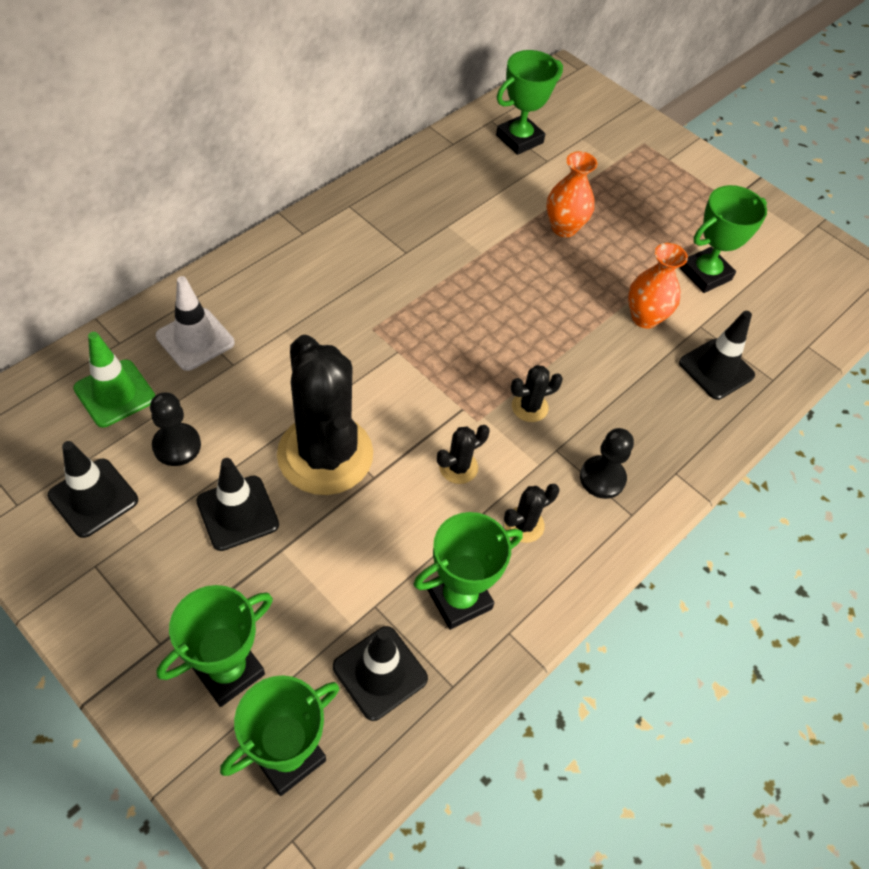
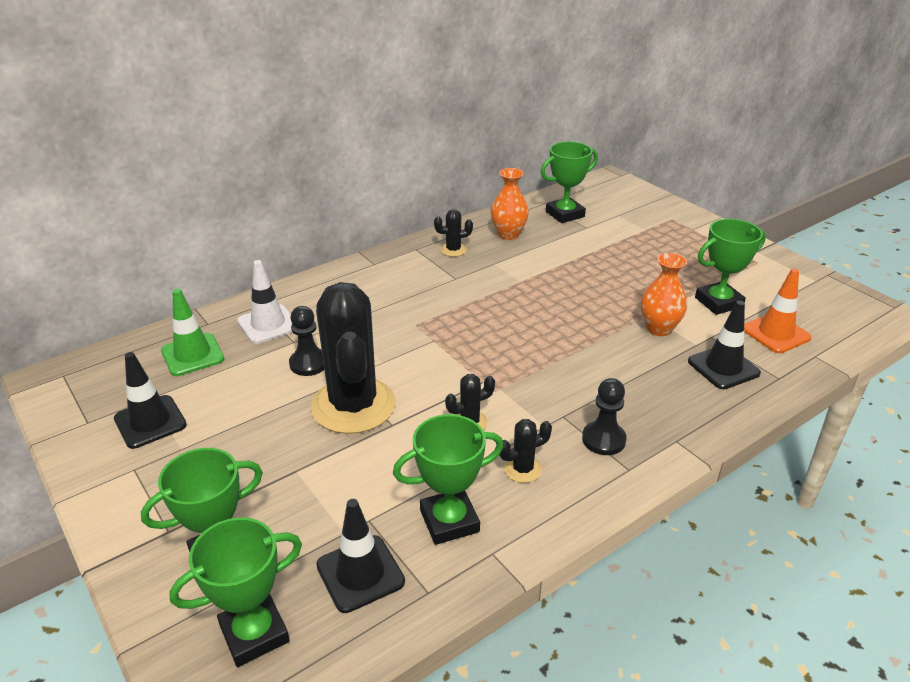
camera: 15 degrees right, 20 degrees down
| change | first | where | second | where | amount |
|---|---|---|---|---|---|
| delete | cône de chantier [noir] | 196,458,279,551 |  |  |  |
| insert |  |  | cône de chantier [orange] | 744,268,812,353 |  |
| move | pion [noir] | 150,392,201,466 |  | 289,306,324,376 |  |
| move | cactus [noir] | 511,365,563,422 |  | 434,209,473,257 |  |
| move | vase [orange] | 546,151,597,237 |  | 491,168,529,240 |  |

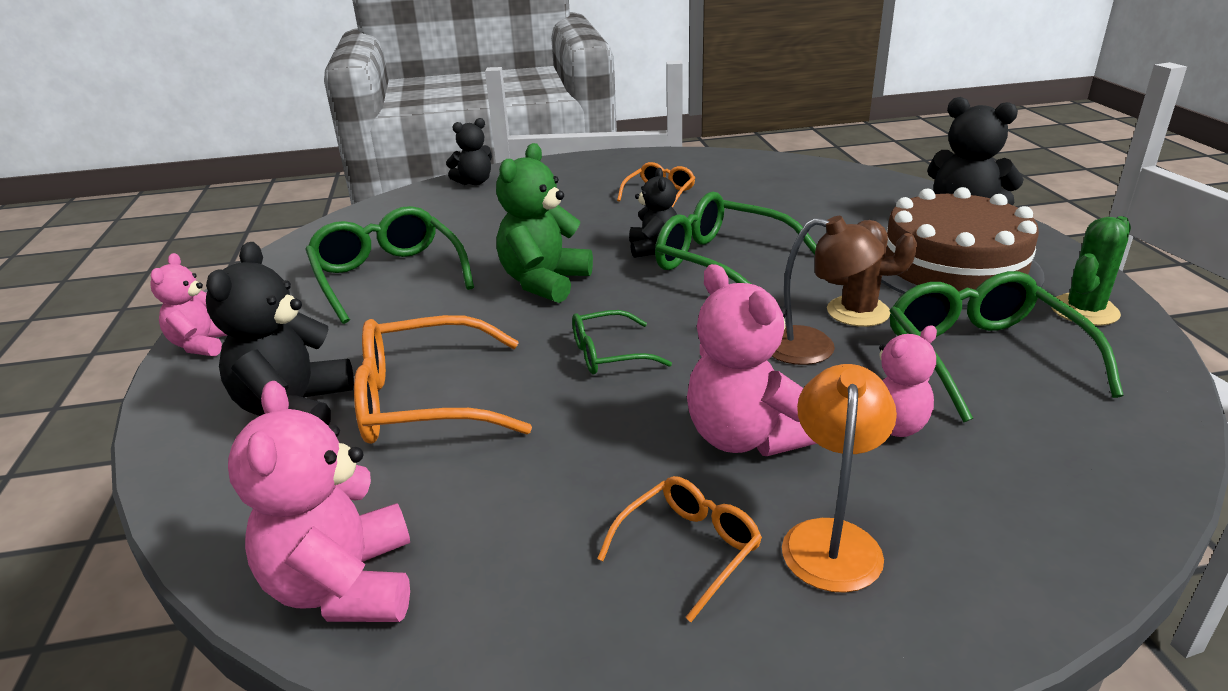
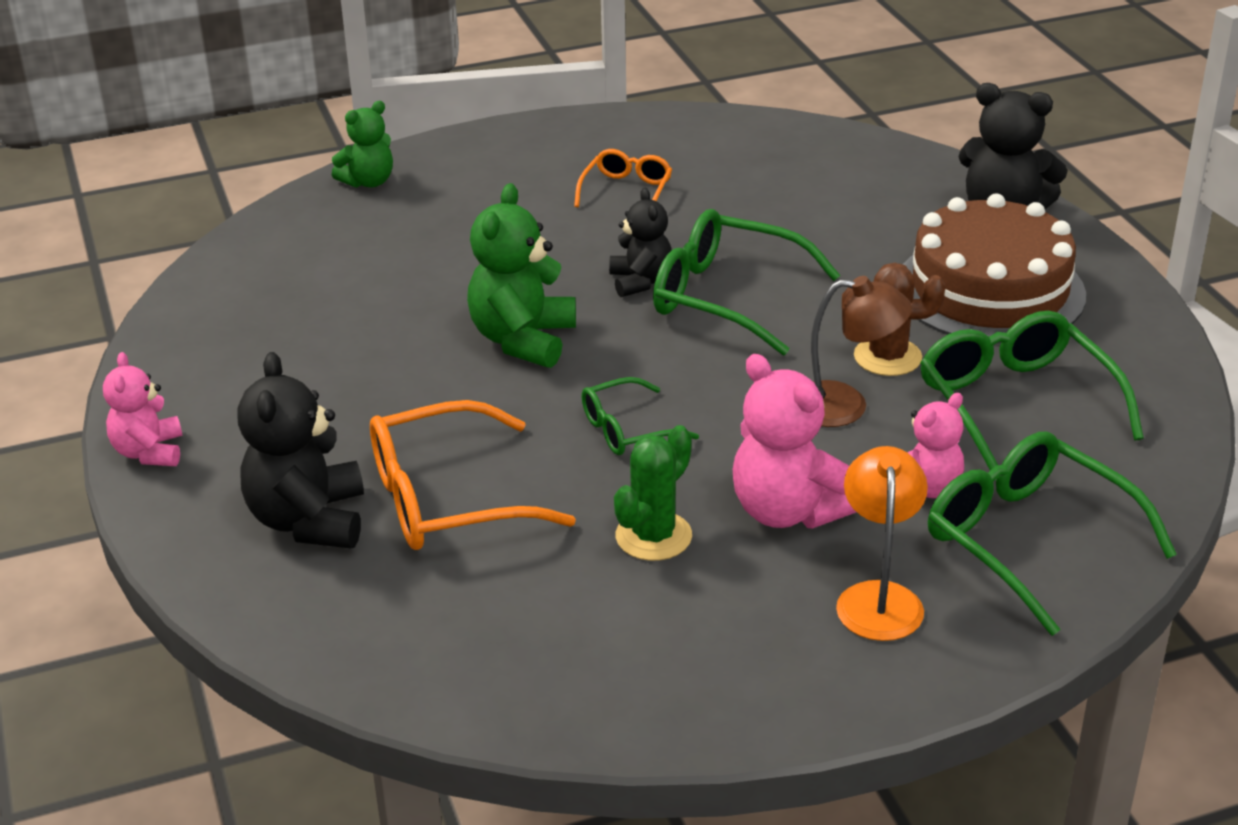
camera: 10 degrees left, 5 degrees up
| change | first | where | second | where | amount |
|---|---|---|---|---|---|
| delete | ours en peluche [rose] | 228,381,410,622 |  |  |  |
| delete | lunettes [orange] | 597,476,762,622 |  |  |  |
| move | lunettes [vert] | 305,206,474,324 |  | 928,432,1177,636 |  |
| move | cactus [vert] | 1051,216,1131,326 |  | 614,425,692,561 |  |
| recolor | ours en peluche [noir] | 446,118,492,185 | ours en peluche [vert] | 332,101,393,188 |  |

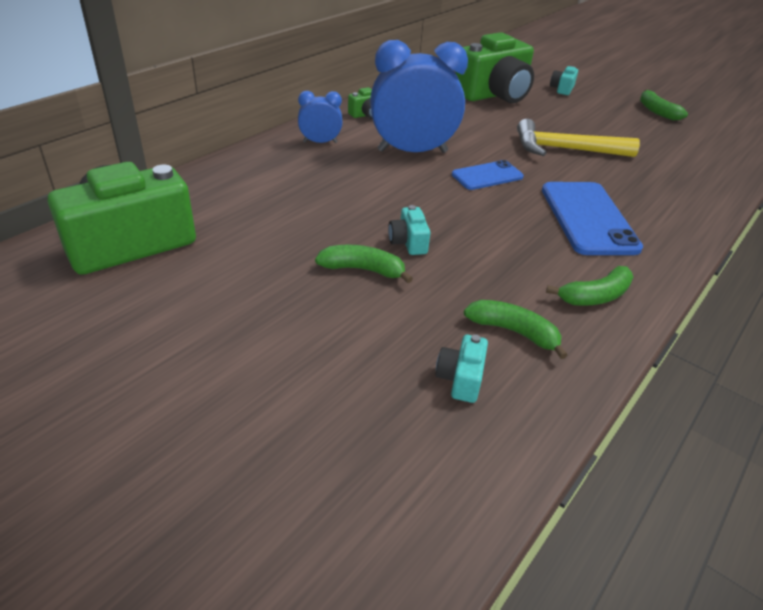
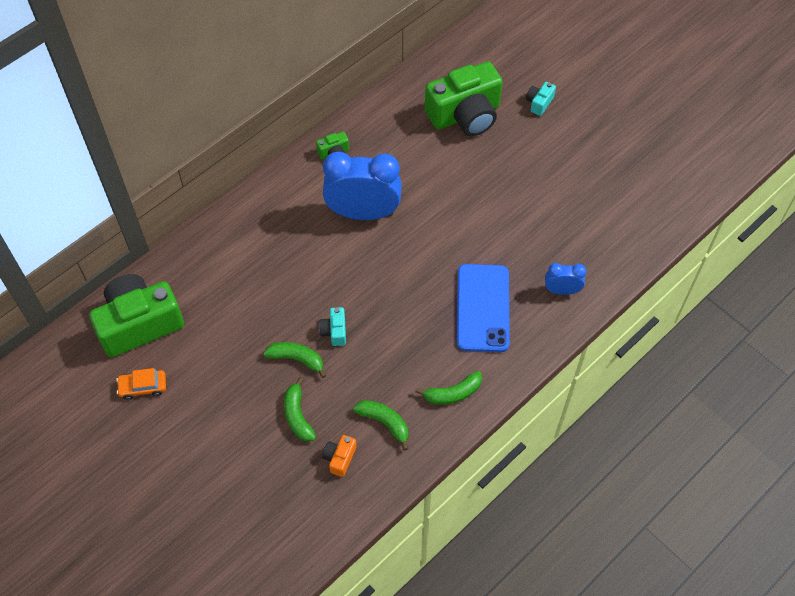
camera: 10 degrees right, 20 degrees up
| change | first | where | second | where | amount |
|---|---|---|---|---|---|
| delete | téléphone [bleu] | 452,160,524,190 |  |  |  |
| delete | marteau [jaune] | 517,119,640,157 |  |  |  |
| insert |  |  | voiture [orange] | 116,368,166,400 |  |
| move | réveil [bleu] | 298,91,343,143 |  | 545,263,586,295 |  |
| move | banane [vert] | 640,89,688,121 |  | 284,377,316,441 |  |
| recolor | appareil photo [turquoise] | 436,334,488,403 | appareil photo [orange] | 322,435,356,477 |  |

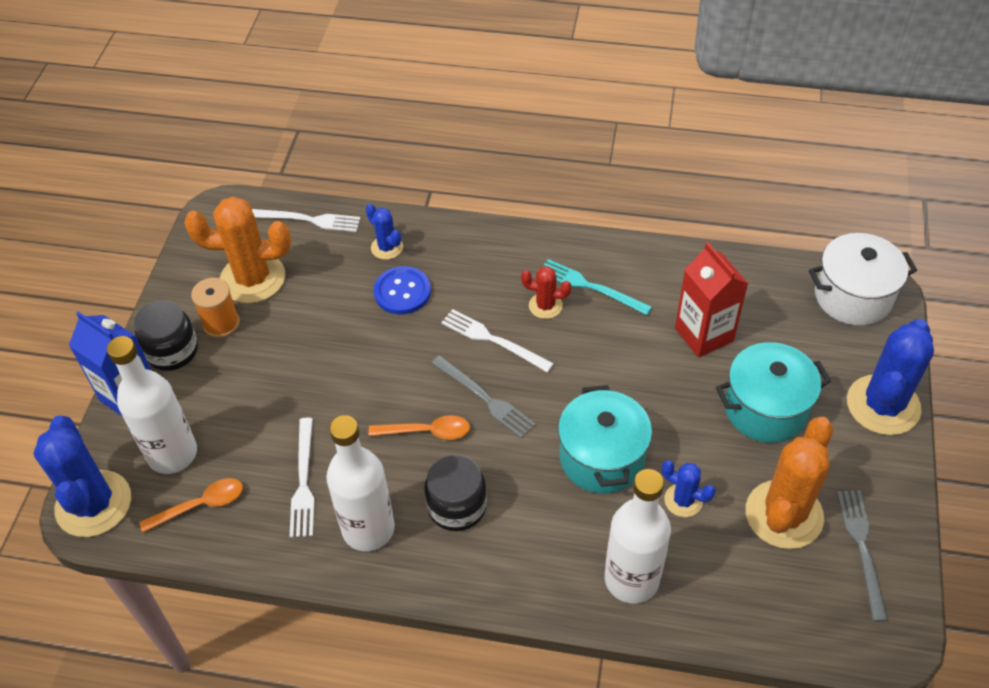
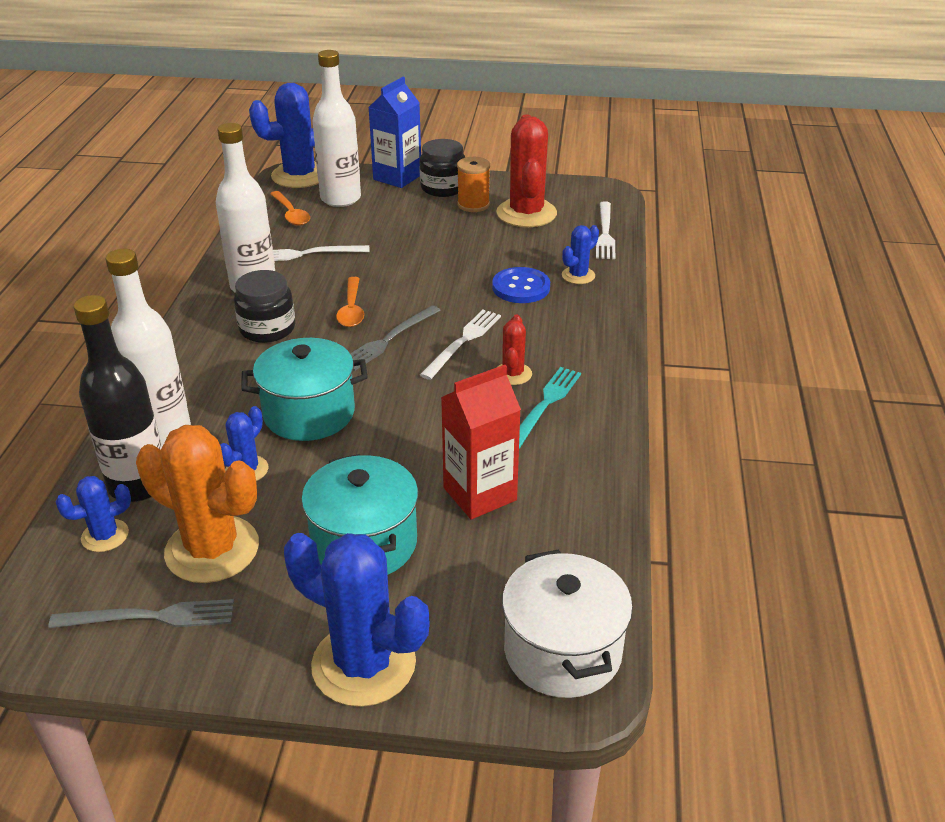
camera: 85 degrees right, 15 degrees down
| change | first | where | second | where | amount |
|---|---|---|---|---|---|
| insert |  |  | cactus [bleu] | 56,476,131,552 |  |
| insert |  |  | bouteille [noir] | 73,295,162,502 |  |
| recolor | cactus [orange] | 184,196,291,304 | cactus [rouge] | 497,114,557,227 |  |

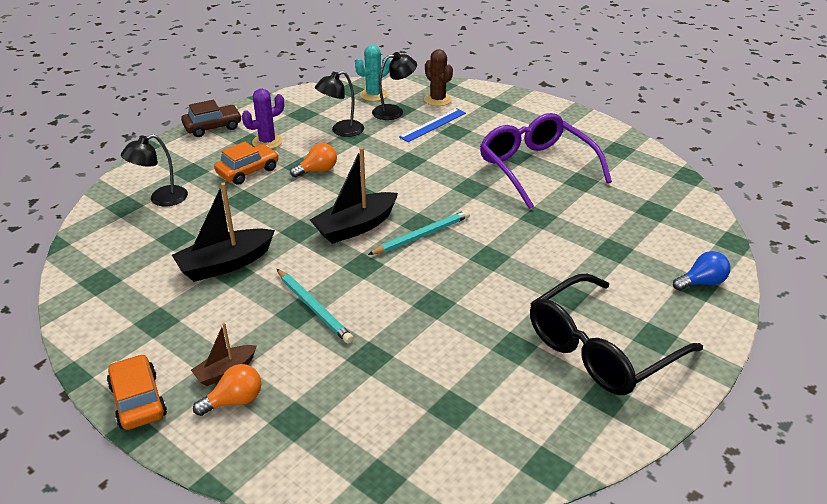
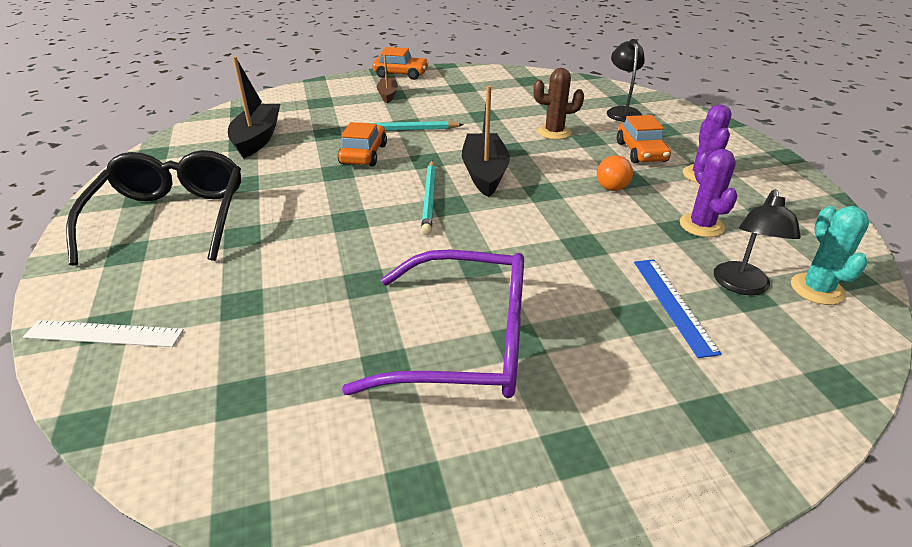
camera: 125 degrees right, 0 degrees up
| change | first | where | second | where | amount |
|---|---|---|---|---|---|
| delete | voiture [marron] | 181,100,242,137 |  |  |  |
| delete | ampoule [orange] | 193,364,261,416 |  |  |  |
| insert |  |  | voiture [orange] | 338,122,387,166 |  |
| move | bateau [noir] | 172,183,275,282 |  | 228,56,280,159 |  |
| move | cactus [marron] | 424,49,453,106 |  | 533,68,584,140 |  |
| replace | lampe [noir] | 315,71,364,137 | cactus [violet] | 680,149,738,237 |  |
| replace | ampoule [bleu] | 673,251,731,291 | règle [blanc] | 23,320,184,347 |  |

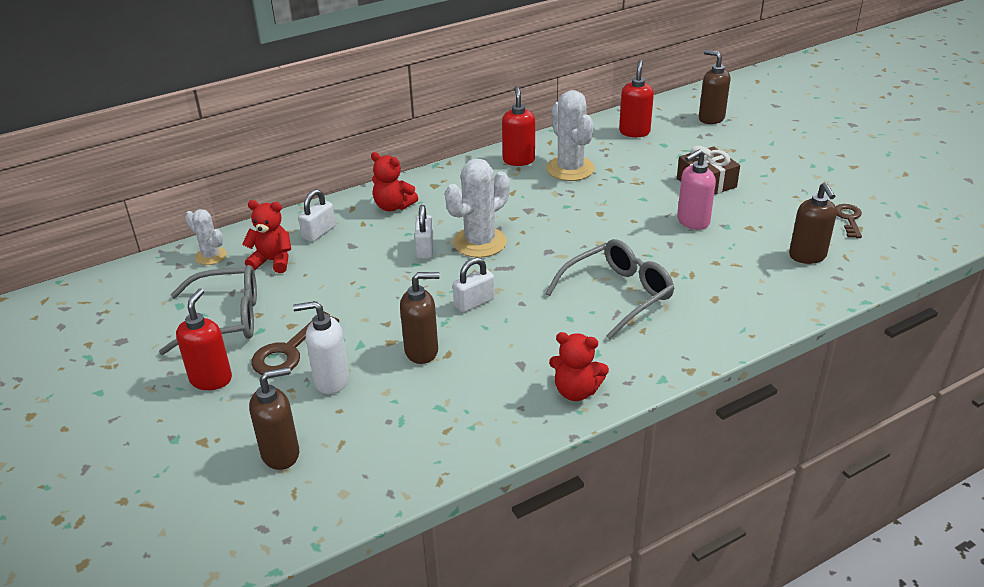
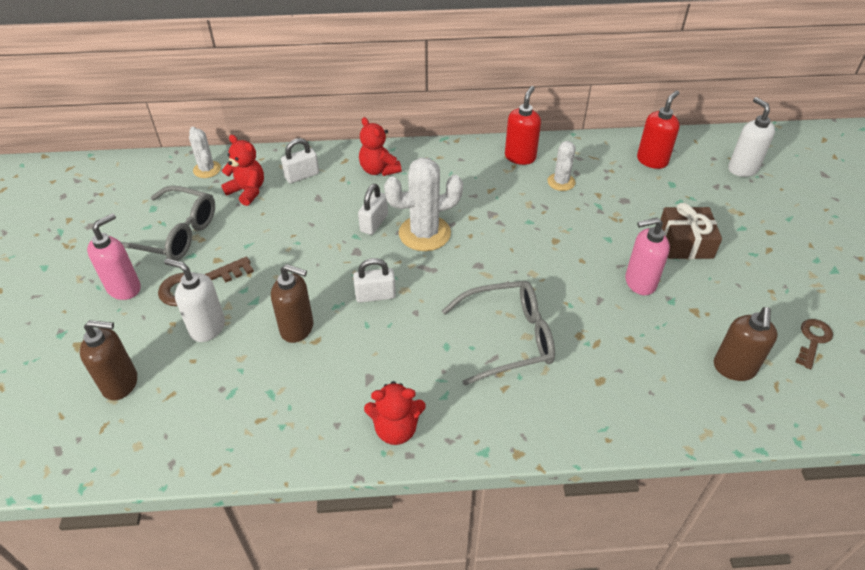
camera: 25 degrees right, 10 degrees up
| change | first | where | second | where | amount |
|---|---|---|---|---|---|
| recolor | distributeur de savon [rouge] | 176,288,232,390 | distributeur de savon [rose] | 87,213,141,300 |  |
| recolor | distributeur de savon [marron] | 699,50,730,124 | distributeur de savon [blanc] | 728,97,775,177 |  |
| rotate | ours en peluche [rouge] | 549,332,609,401 |  | 364,381,426,445 | 45 degrees counterclockwise |
| resize | cactus [blanc] | 546,90,595,181 |  | 547,141,576,191 | x0.57 |

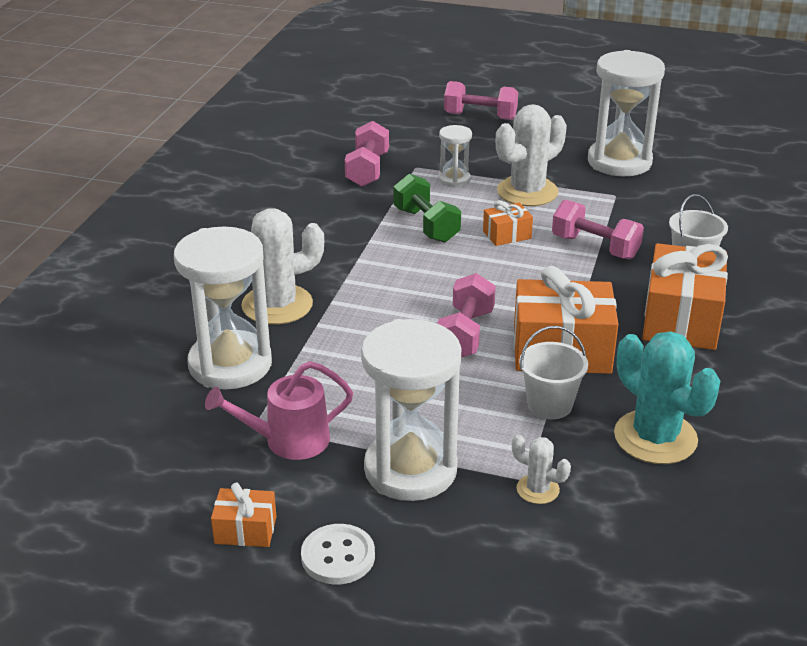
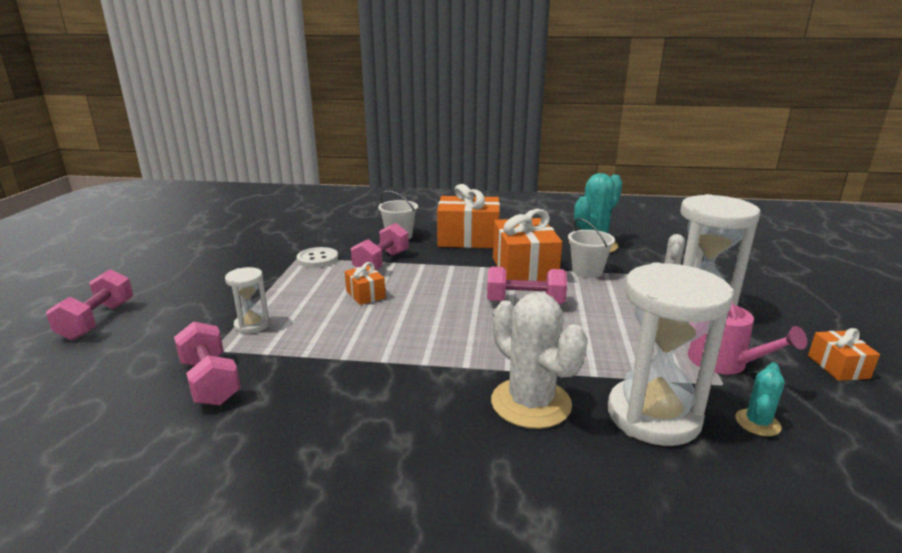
camera: 100 degrees left, 10 degrees down
| change | first | where | second | where | amount |
|---|---|---|---|---|---|
| delete | haltère [vert] | 394,174,461,243 |  |  |  |
| delete | cactus [blanc] | 496,104,567,206 |  |  |  |
| delete | sablier [blanc] | 588,50,665,176 |  |  |  |
| insert |  |  | cactus [turquoise] | 736,362,785,436 |  |
| move | bouton [blanc] | 301,524,375,585 |  | 297,247,338,268 |  |
| rotate | haltère [rose] | 345,121,389,187 |  | 174,321,241,405 | 60 degrees clockwise |

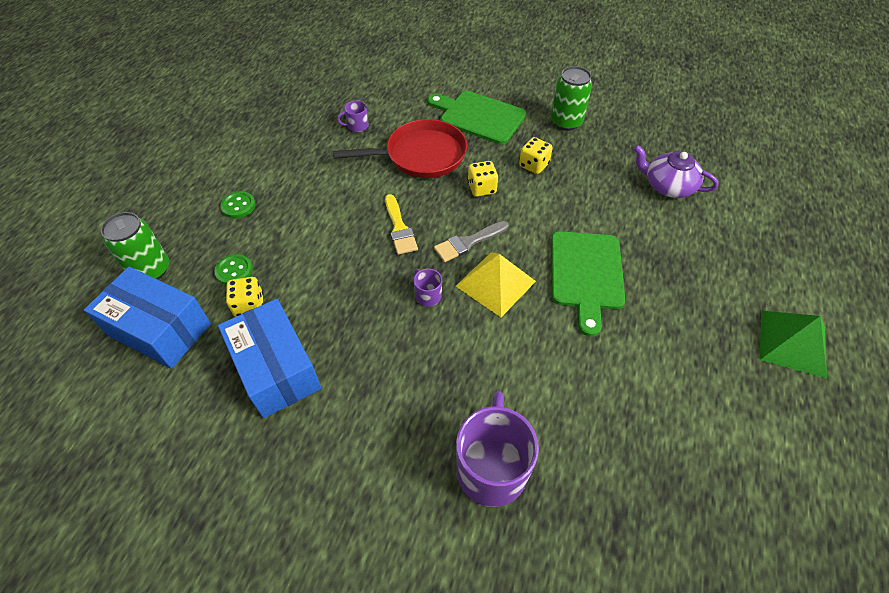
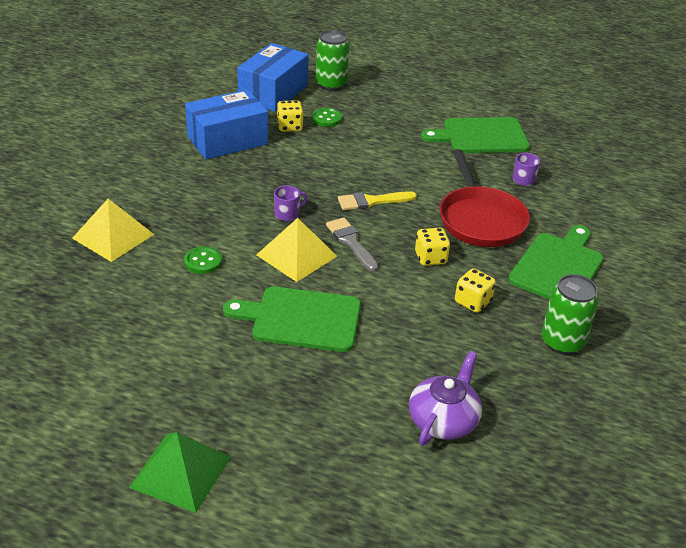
camera: 90 degrees right, 15 degrees down
| change | first | where | second | where | amount |
|---|---|---|---|---|---|
| insert |  |  | planche à découper [vert] | 421,117,530,153 |  |
| move | bouton [vert] | 220,191,255,218 |  | 184,246,222,274 |  |
| replace | tasse [violet] | 456,391,539,507 | pyramide [jaune] | 72,199,154,262 |  |

